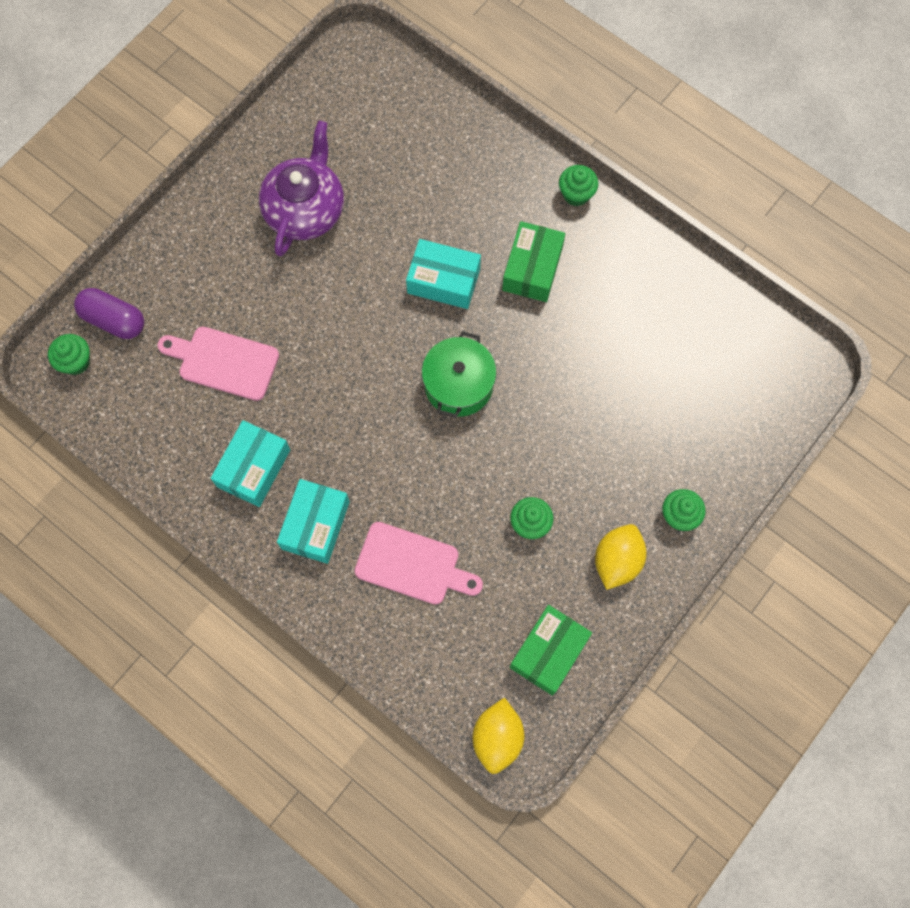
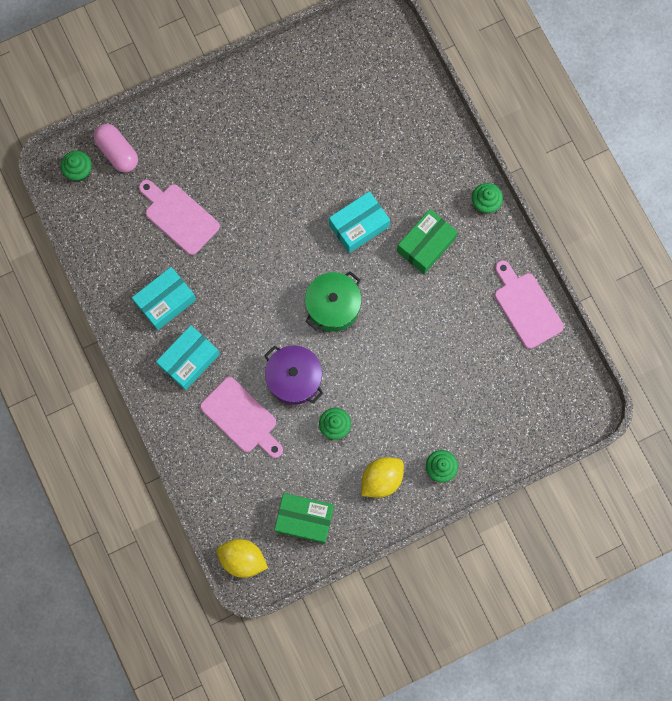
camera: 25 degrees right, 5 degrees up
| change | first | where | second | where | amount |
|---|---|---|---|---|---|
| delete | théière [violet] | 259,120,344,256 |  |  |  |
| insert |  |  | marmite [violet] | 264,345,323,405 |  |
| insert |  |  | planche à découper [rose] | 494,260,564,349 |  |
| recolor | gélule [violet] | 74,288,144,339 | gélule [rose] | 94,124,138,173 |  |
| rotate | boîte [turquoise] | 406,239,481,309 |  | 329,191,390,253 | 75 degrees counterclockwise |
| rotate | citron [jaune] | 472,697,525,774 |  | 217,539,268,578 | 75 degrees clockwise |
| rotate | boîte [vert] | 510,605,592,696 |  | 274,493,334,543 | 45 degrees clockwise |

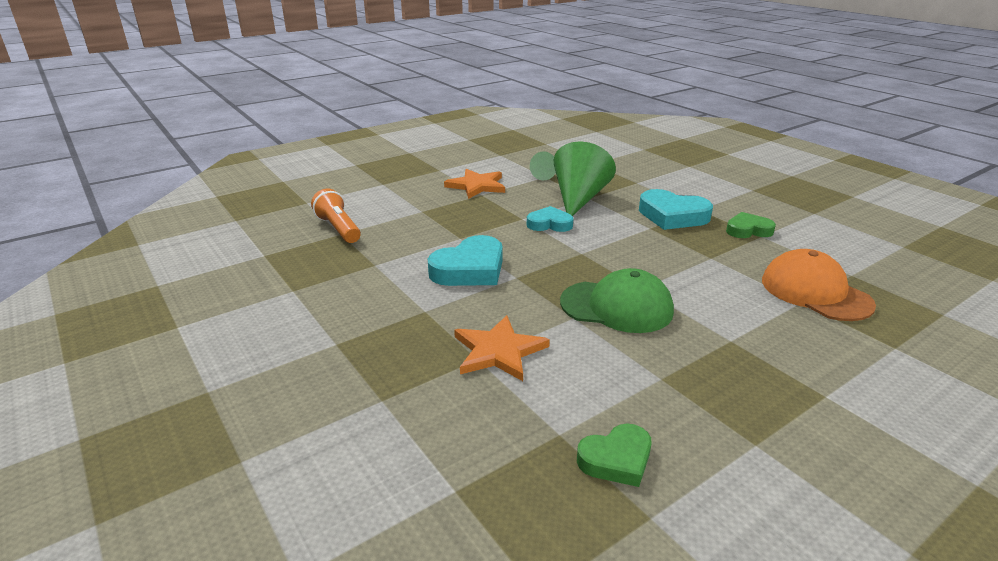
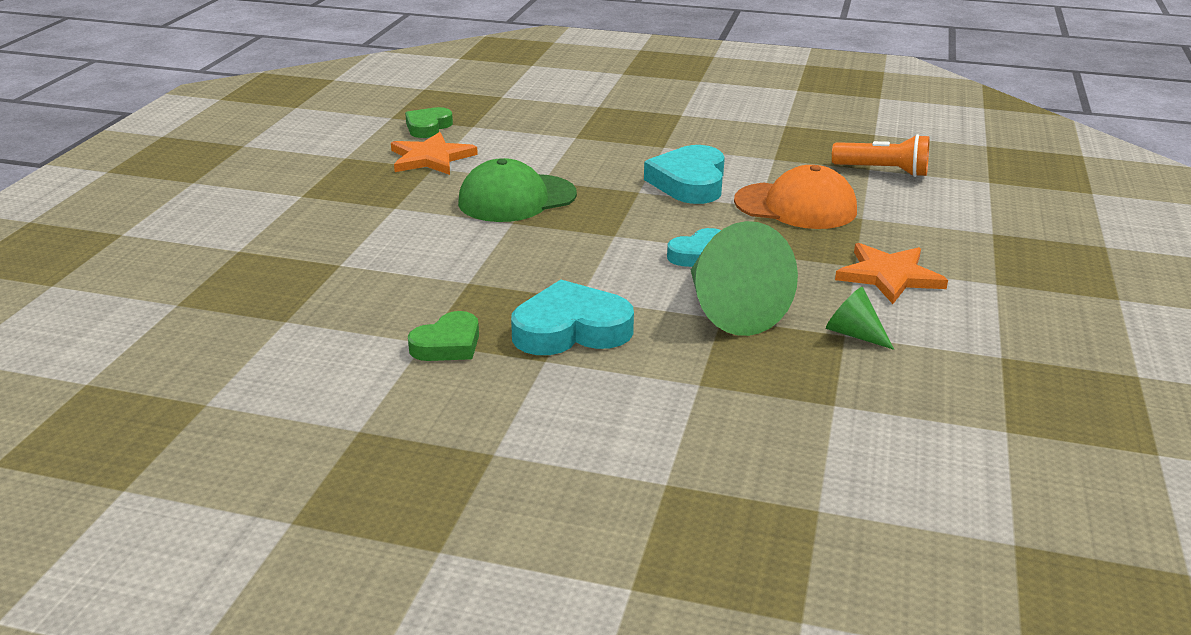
camera: 140 degrees right, 0 degrees up
| change | first | where | second | where | amount |
|---|---|---|---|---|---|
| move | étoile [orange] | 454,315,550,381 |  | 391,132,478,175 |  |
| move | casquette [orange] | 762,249,876,321 |  | 734,165,857,229 |  |

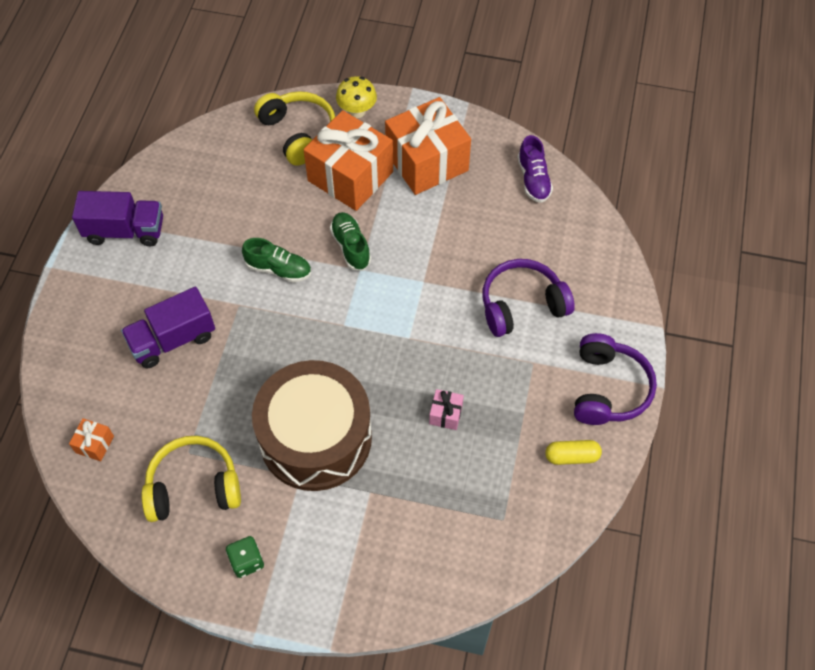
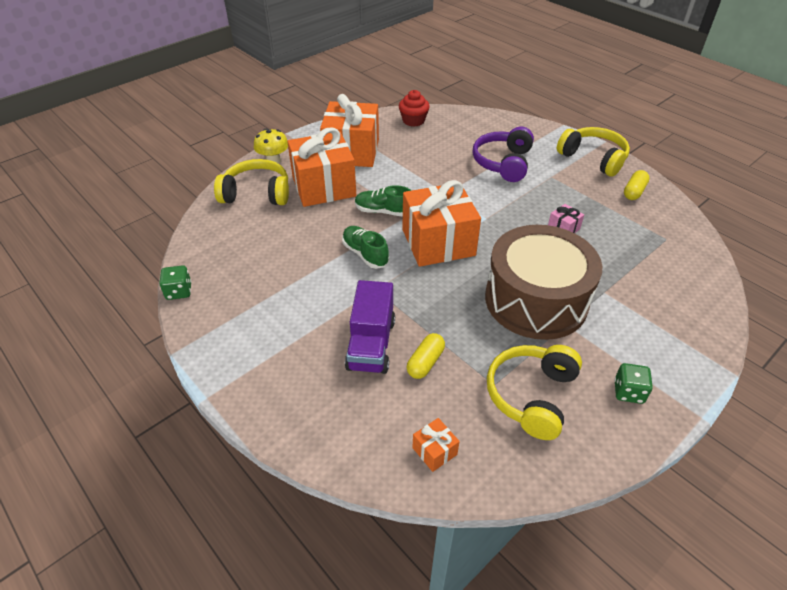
camera: 55 degrees left, 15 degrees down
| change | first | where | second | where | amount |
|---|---|---|---|---|---|
| delete | camion [violet] | 72,191,163,246 |  |  |  |
| insert |  |  | dé [vert] | 159,265,192,300 |  |
| insert |  |  | cadeau [orange] | 402,180,481,267 |  |
| insert |  |  | gélule [jaune] | 407,333,445,379 |  |
| replace | chaussure [violet] | 517,135,553,203 | muffin [rouge] | 399,90,430,127 |  |
| recolor | casque audio [violet] | 574,333,657,425 | casque audio [jaune] | 557,127,630,177 |  |
| rotate | chaussure [vert] | 242,238,311,283 |  | 342,226,389,269 | 90 degrees counterclockwise |

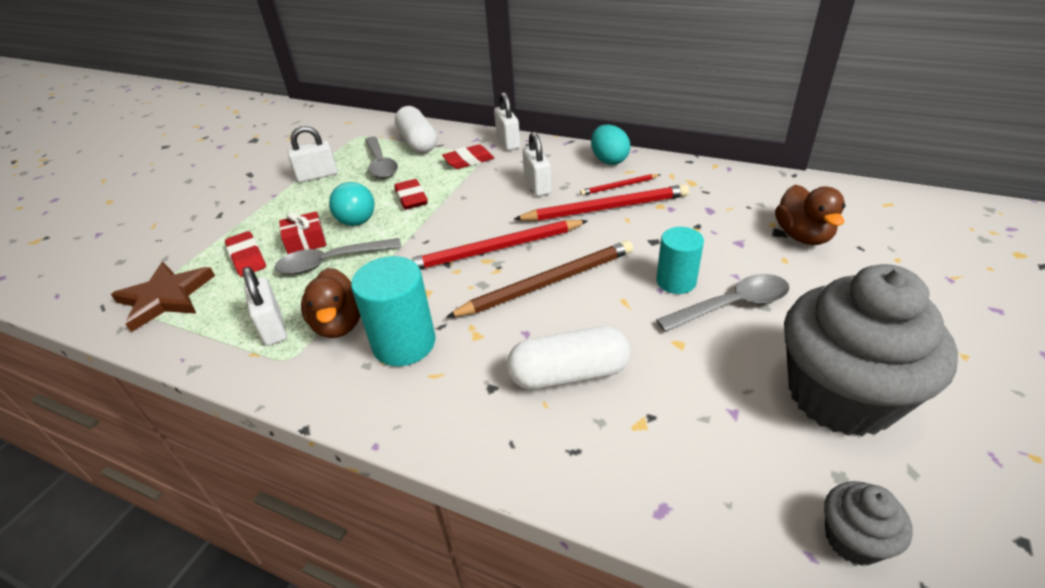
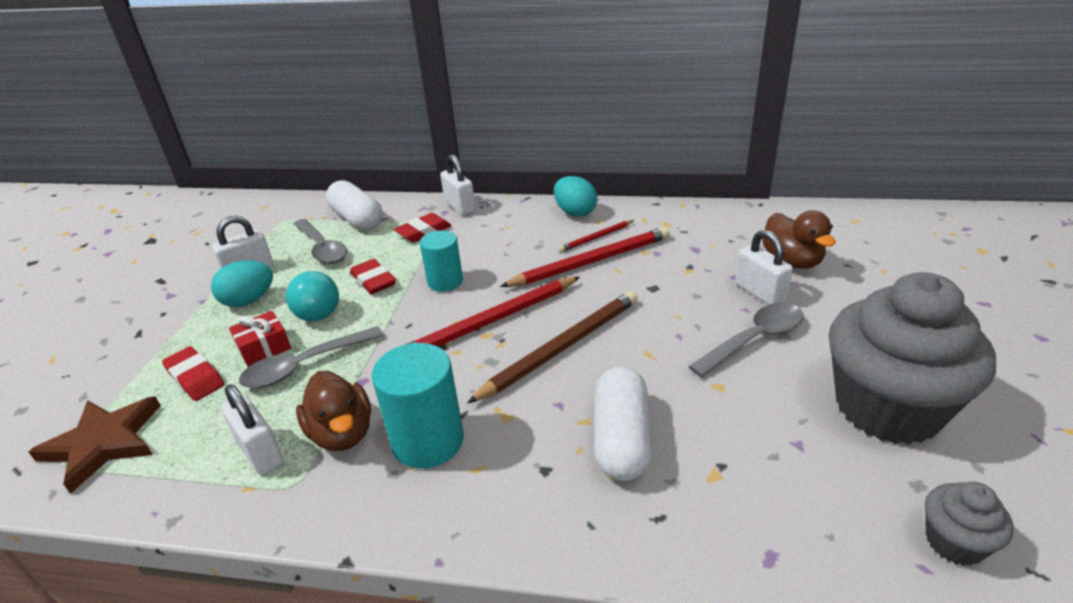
camera: 15 degrees left, 5 degrees down
| change | first | where | second | where | amount |
|---|---|---|---|---|---|
| insert |  |  | œuf [turquoise] | 211,260,273,307 |  |
| move | cadenas [blanc] | 523,132,551,196 |  | 735,230,793,305 |  |
| move | cylindre [turquoise] | 656,227,704,294 |  | 420,230,463,292 |  |
| rotate | gélule [blanc] | 507,326,630,390 |  | 594,367,652,481 | 60 degrees counterclockwise |

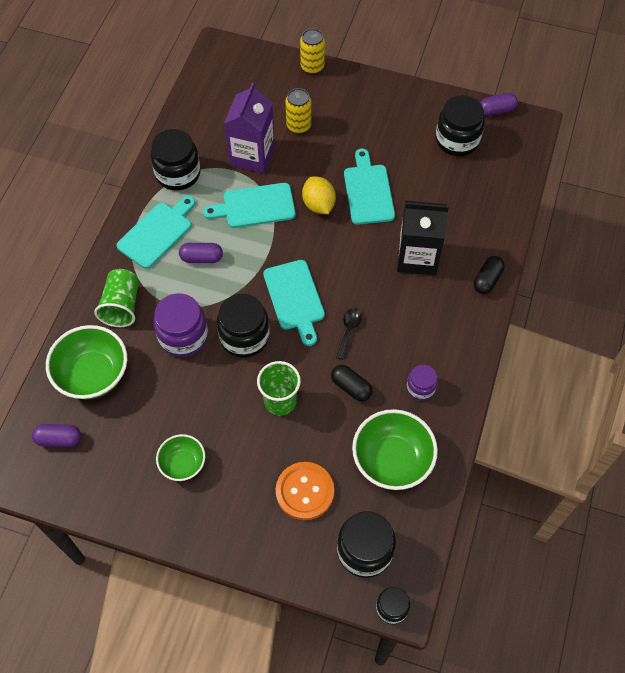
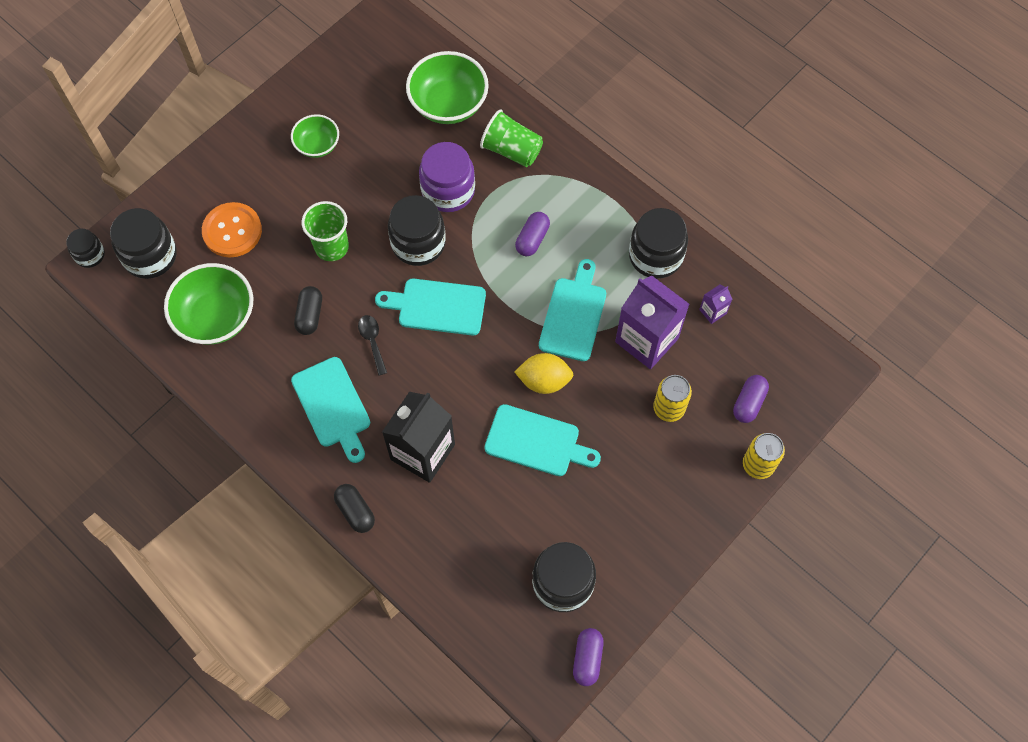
camera: 115 degrees right, 5 degrees up
| change | first | where | second | where | amount |
|---|---|---|---|---|---|
| delete | bocal [violet] | 407,365,438,400 |  |  |  |
| insert |  |  | brique de lait [violet] | 699,285,732,324 |  |
| move | gélule [violet] | 32,424,81,447 |  | 733,375,769,423 |  |
| move | planche à découper [turquoise] | 116,196,195,269 |  | 291,357,370,463 |  |
| rotate | gélule [noir] | 331,365,372,401 |  | 294,286,322,335 | 60 degrees counterclockwise |
| rotate | cuillère [noir] | 336,308,362,360 |  | 358,315,387,376 | 150 degrees counterclockwise |

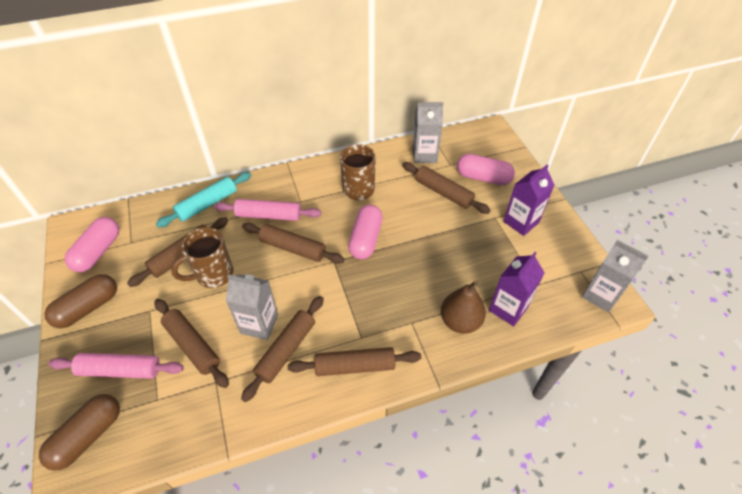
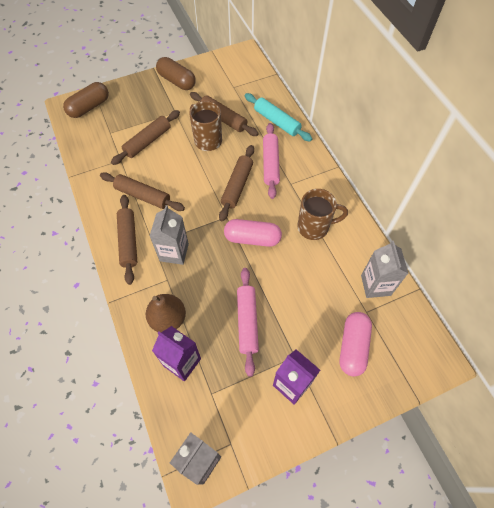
camera: 85 degrees right, 10 degrees up
| change | first | where | second | where | amount |
|---|---|---|---|---|---|
| delete | gélule [rose] | 65,217,119,272 |  |  |  |
| delete | rouleau à pâtisserie [marron] | 402,162,491,214 |  |  |  |
| move | rouleau à pâtisserie [rose] | 48,353,184,379 |  | 237,268,259,377 |  |
| move | brique de lait [gris] | 226,274,278,340 |  | 150,205,189,265 |  |
| rotate | gélule [marron] | 39,394,120,471 |  | 63,82,109,118 | 75 degrees counterclockwise |

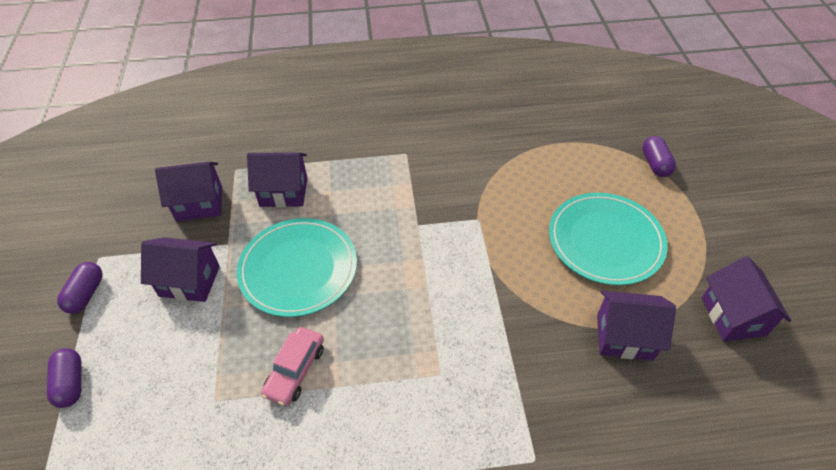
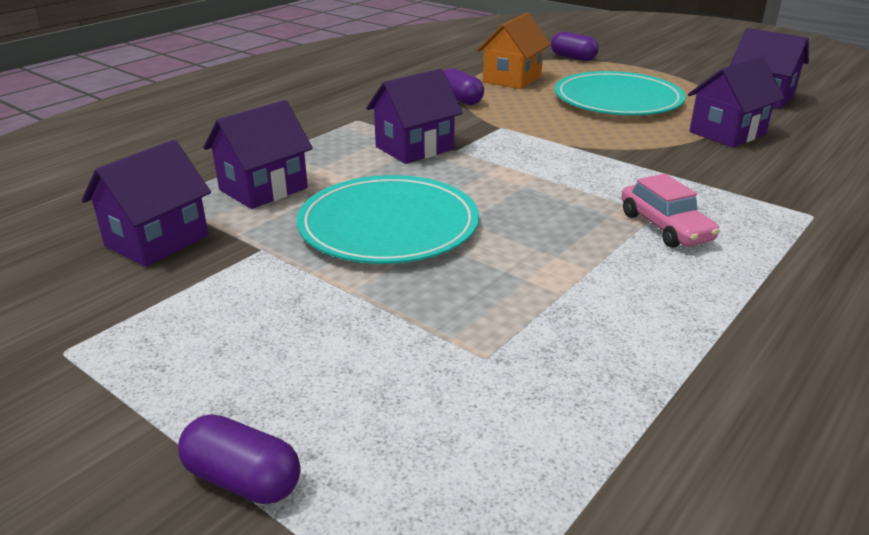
camera: 45 degrees left, 20 degrees down
| change | first | where | second | where | amount |
|---|---|---|---|---|---|
| insert |  |  | maison [orange] | 477,12,551,89 |  |
| move | gélule [violet] | 57,262,102,314 |  | 444,68,484,105 |  |
| move | maison [violet] | 141,237,220,302 |  | 366,69,463,164 |  |
| move | voiture [rose] | 261,327,324,406 |  | 621,174,720,248 |  |

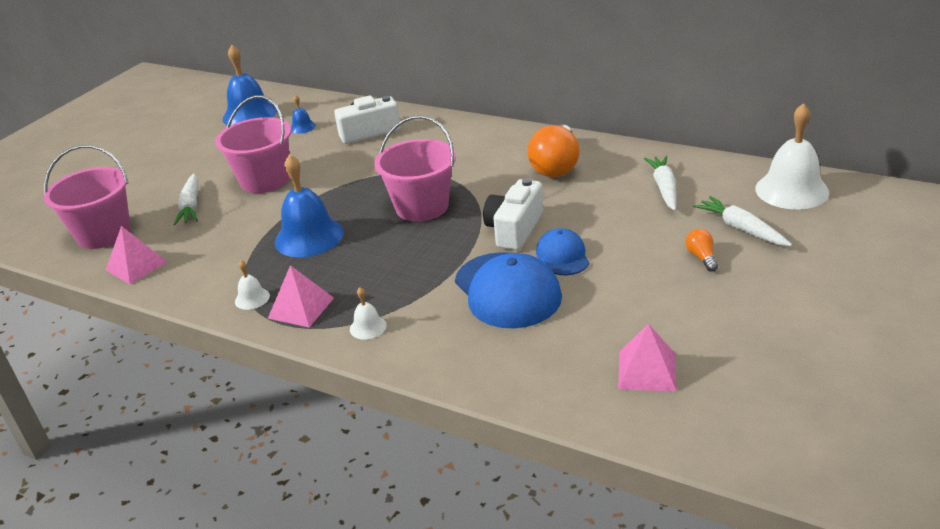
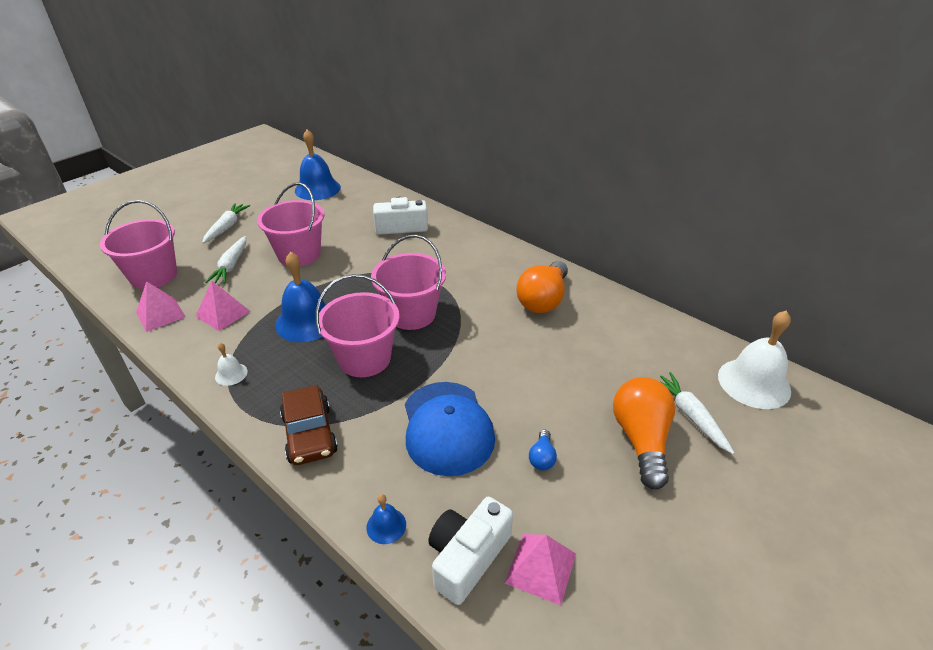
camera: 10 degrees right, 5 degrees up
| change | first | where | second | where | amount |
|---|---|---|---|---|---|
| delete | casquette [bleu] | 536,228,589,275 |  |  |  |
| insert |  |  | seau [rose] | 316,274,399,377 |  |
| insert |  |  | ampoule [bleu] | 529,430,557,470 |  |
| move | pyramide [rose] | 268,265,334,327 |  | 196,281,251,331 |  |
| move | cloche [bleu] | 291,95,316,134 |  | 367,494,406,544 |  |
| move | appareil photo [blanc] | 483,178,543,250 |  | 428,497,513,605 |  |
| move | carotte [blanc] | 644,155,677,211 |  | 202,203,250,244 |  |
| replace | cloche [blanc] | 350,287,387,340 | voiture [marron] | 280,385,338,465 |  |
| resize | ampoule [orange] | 686,229,718,272 |  | 613,377,675,490 | x2.23 |

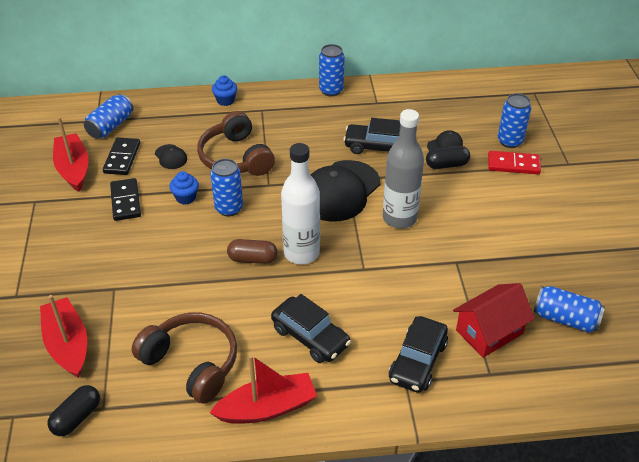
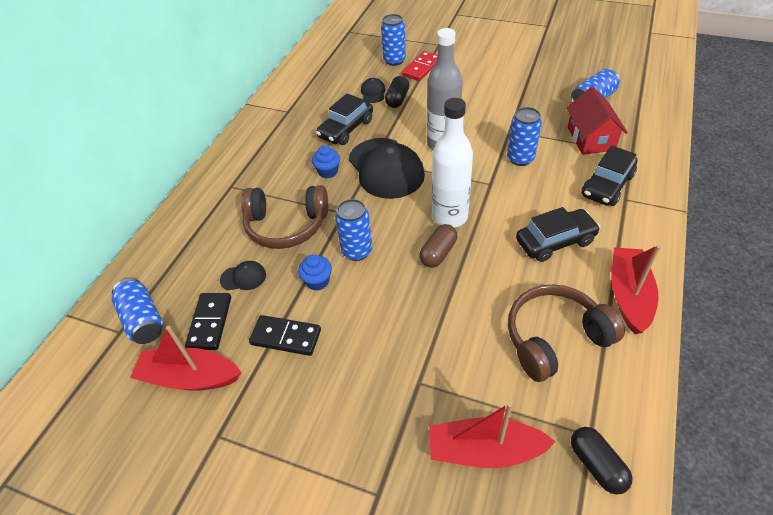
camera: 60 degrees left, 5 degrees up
| change | first | where | second | where | amount |
|---|---|---|---|---|---|
| move | muffin [bleu] | 212,75,237,106 |  | 312,145,340,179 |  |
| move | canette [bleu] | 319,44,344,96 |  | 507,107,542,166 |  |
| rotate | domino [noir] | 103,137,140,175 |  | 185,293,231,350 | 60 degrees clockwise |
| rotate | voiture [noir] | 389,316,448,393 |  | 581,145,638,206 | 75 degrees clockwise |

